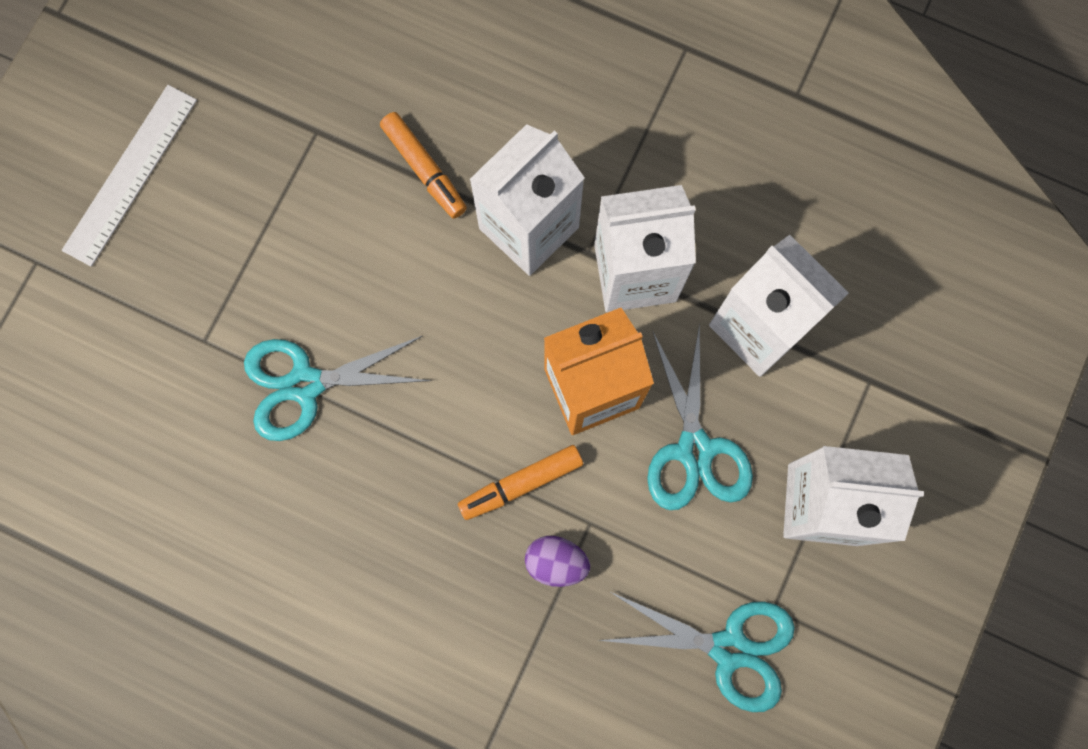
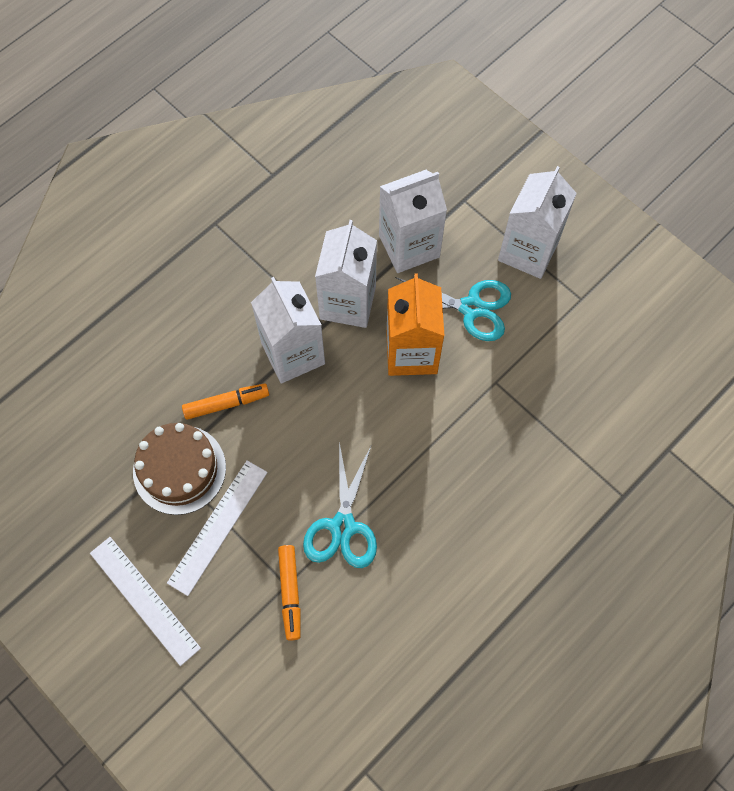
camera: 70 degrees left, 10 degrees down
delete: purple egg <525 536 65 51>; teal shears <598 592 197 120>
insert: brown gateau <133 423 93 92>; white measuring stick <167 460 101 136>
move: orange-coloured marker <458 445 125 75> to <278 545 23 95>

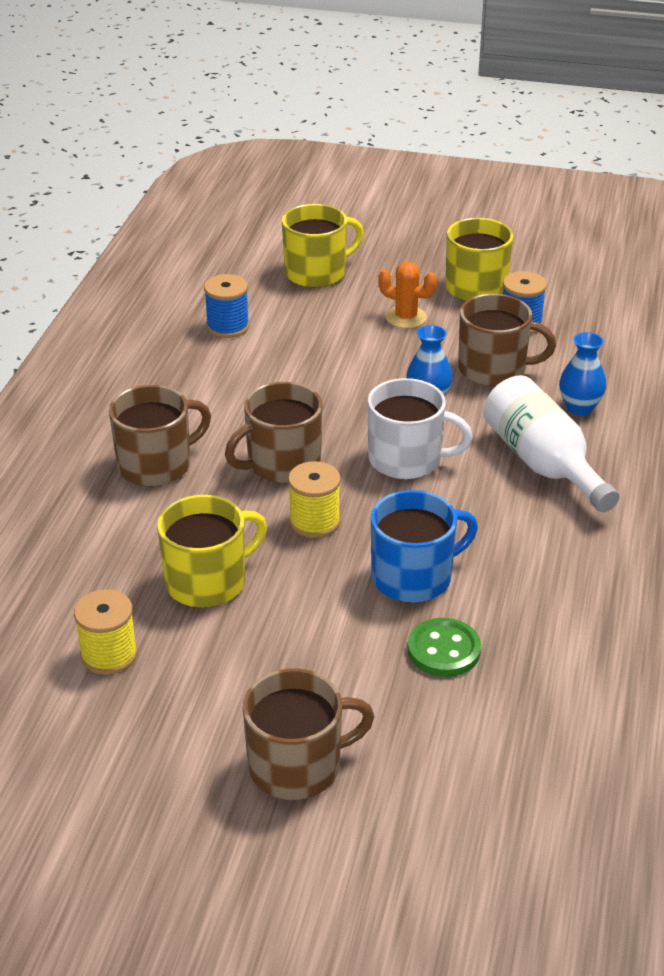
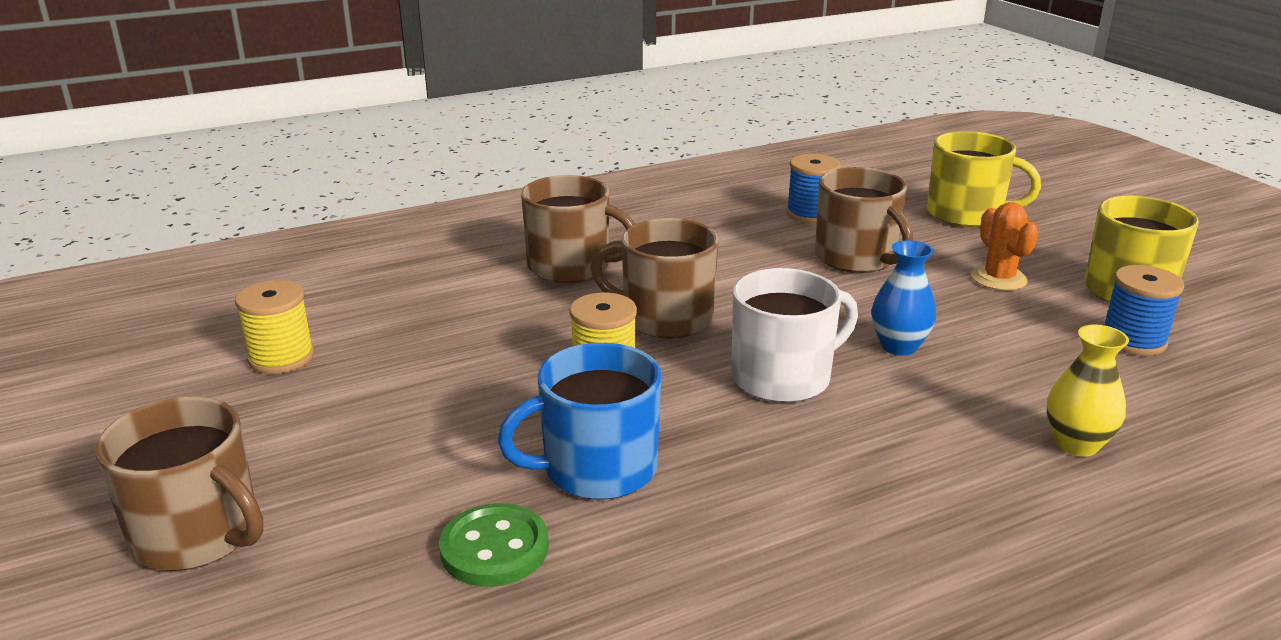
camera: 50 degrees right, 10 degrees down
delete: golden tea mug <157 495 110 113>; white flask <483 375 136 137>
move: brown tea mug <458 294 98 92> to <815 167 98 106>
recolor: royal blue vase <559 332 47 83> to golden vase <1047 324 82 133>
rotate: white tea mug <368 378 105 101> = <732 268 126 135> 90 degrees counterclockwise; royal blue tea mug <371 490 107 113> = <497 343 164 157> 135 degrees clockwise

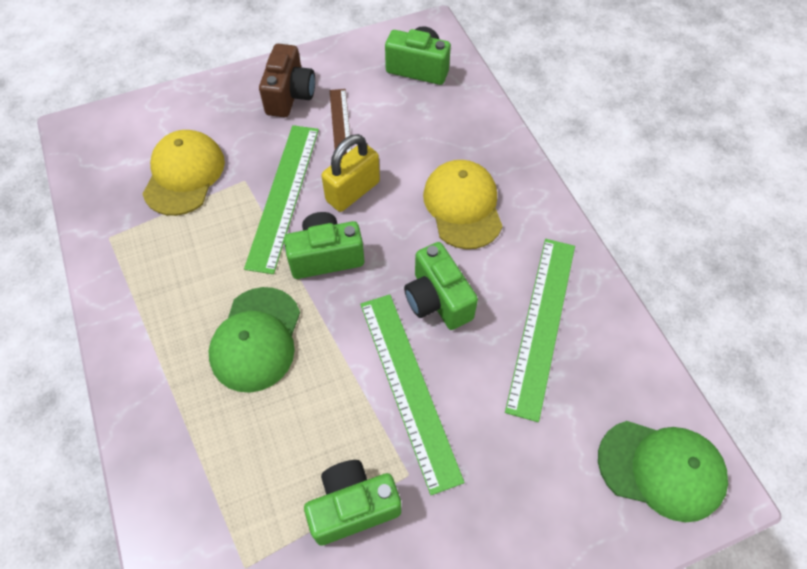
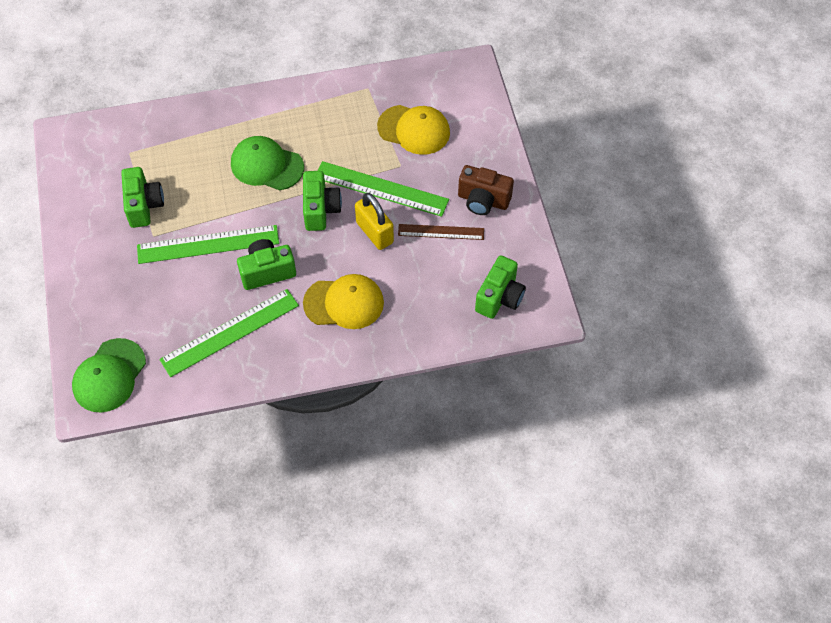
camera: 100 degrees right, 0 degrees up
rotate: green measuring stick <505 239 70 183> = <159 289 140 88> 60 degrees counterclockwise

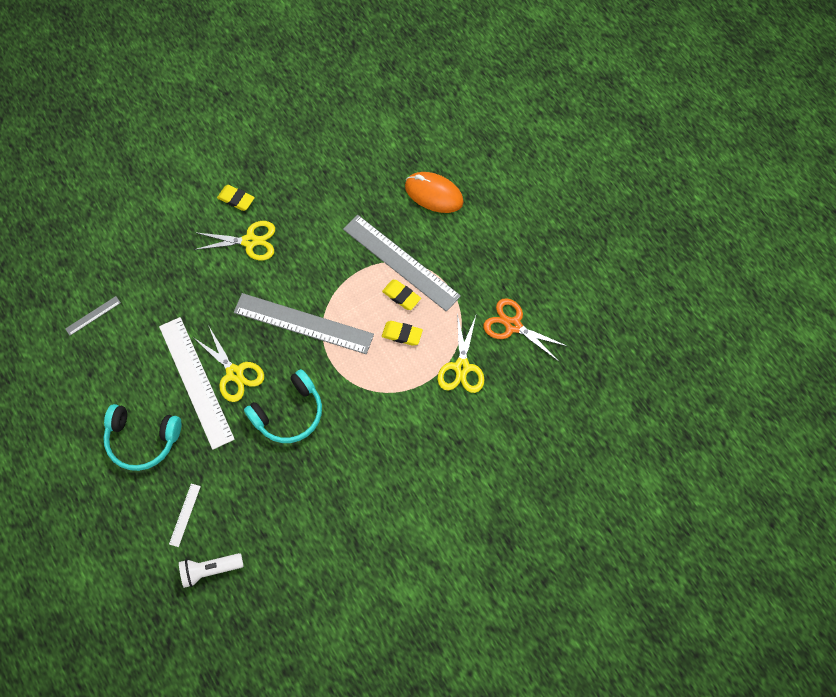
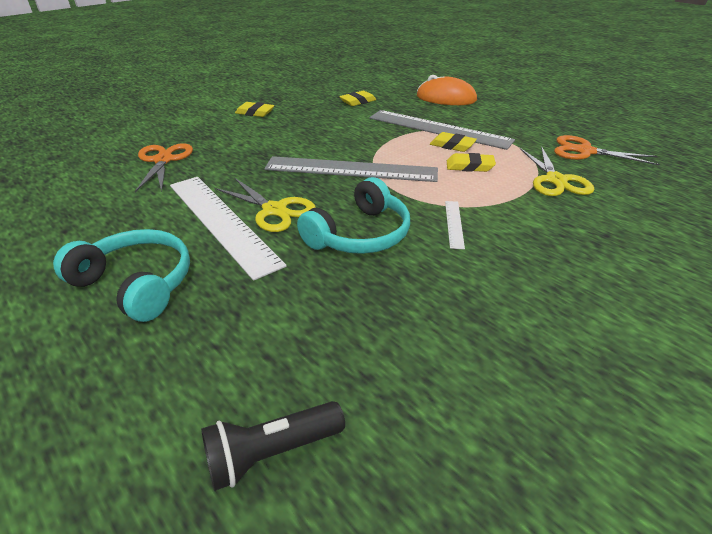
camera: 10 degrees left, 30 degrees down
delete: ash-grey measuring stick <65 296 56 40>; golden shears <194 221 81 40>
insert: orange-coloured shears <135 143 58 49>; golden eraser <339 91 37 15>
move: white measuring stick <169 484 32 63> to <445 201 20 48>
recolor: white torch <179 553 65 35> to jet-black torch <201 401 144 90>
rotate: teal headphones <103 404 78 67> = <53 229 137 93> 150 degrees counterclockwise

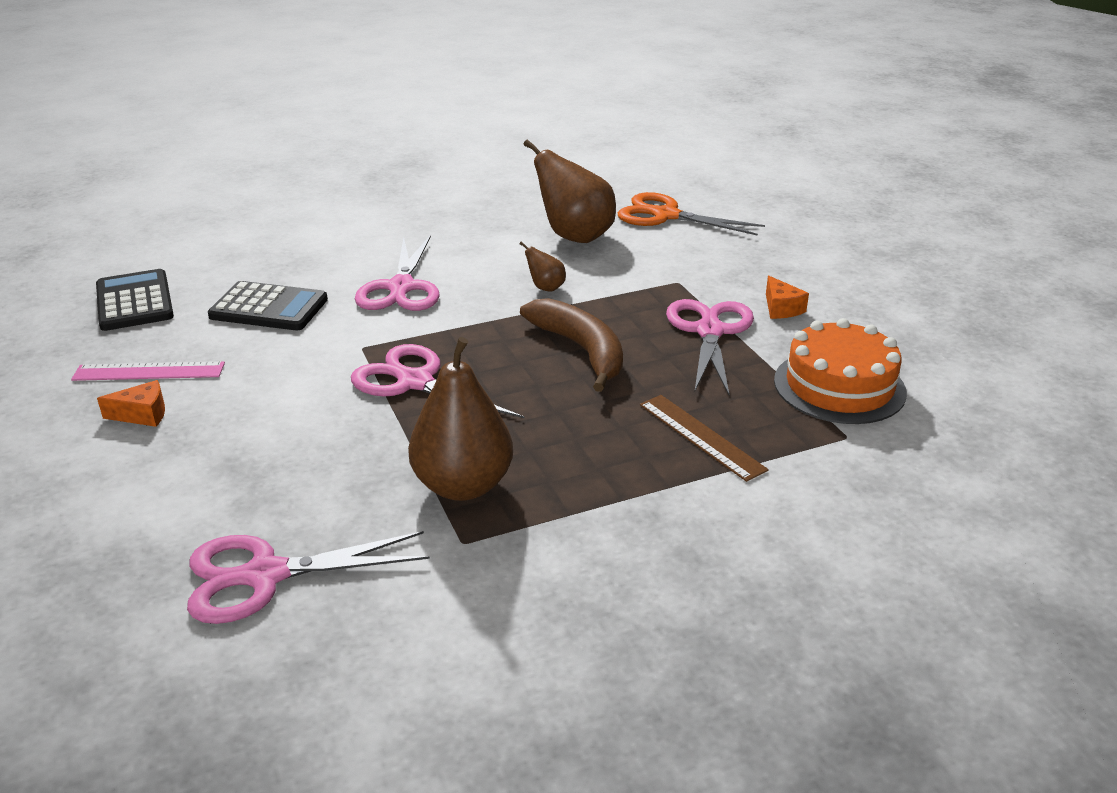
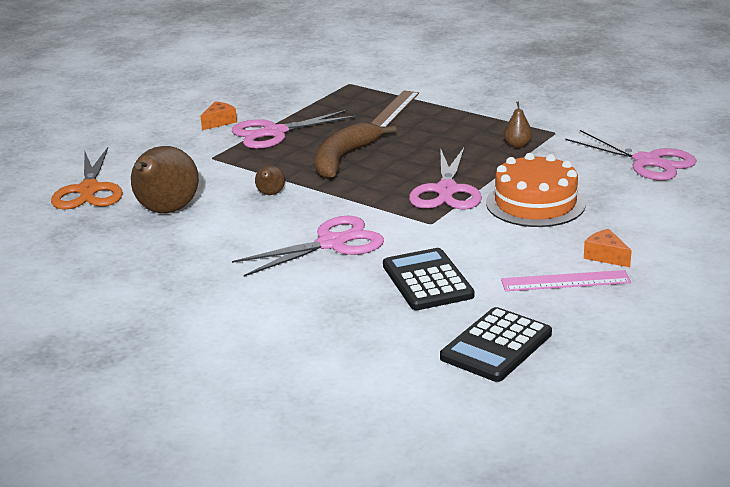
camera: 120 degrees left, 5 degrees down
move: orange-coloured gateau <774 318 133 106> to <486 153 100 74>
rotate: rose-pink measuring stick <71 361 154 20> = <501 270 130 21> 60 degrees counterclockwise
resize: brown toy pear <408 337 105 164> = <504 101 28 47> x0.45

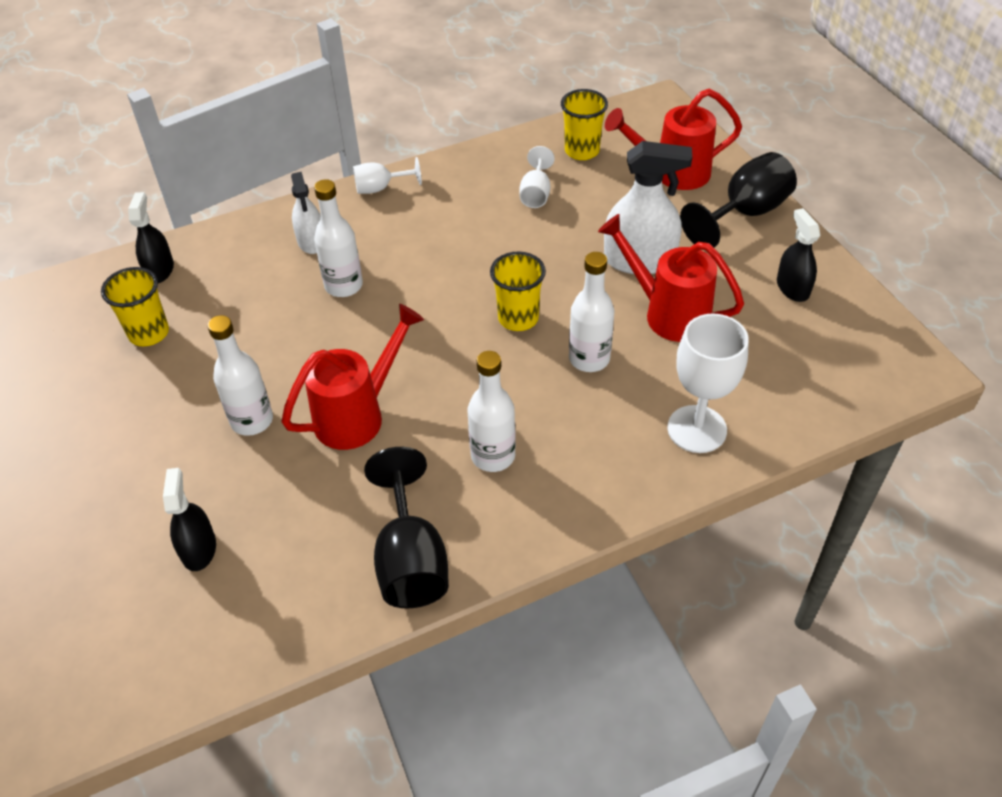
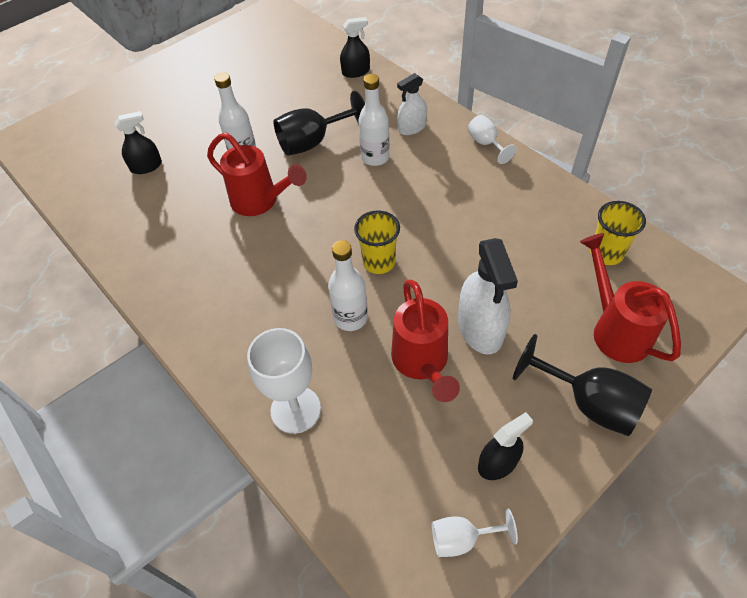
camera: 75 degrees right, 5 degrees up
delete: golden cup <101 267 68 79>; white flask <468 351 48 121>
move: jet-black chalice <364 447 85 161> to <273 91 92 65>; white chalice <520 146 35 62> to <431 509 87 48>
rotate: red watering pot <598 214 146 128> = <391 279 69 123> 150 degrees clockwise

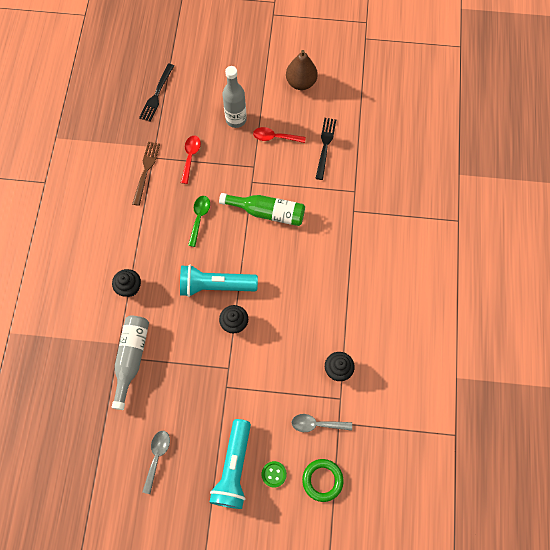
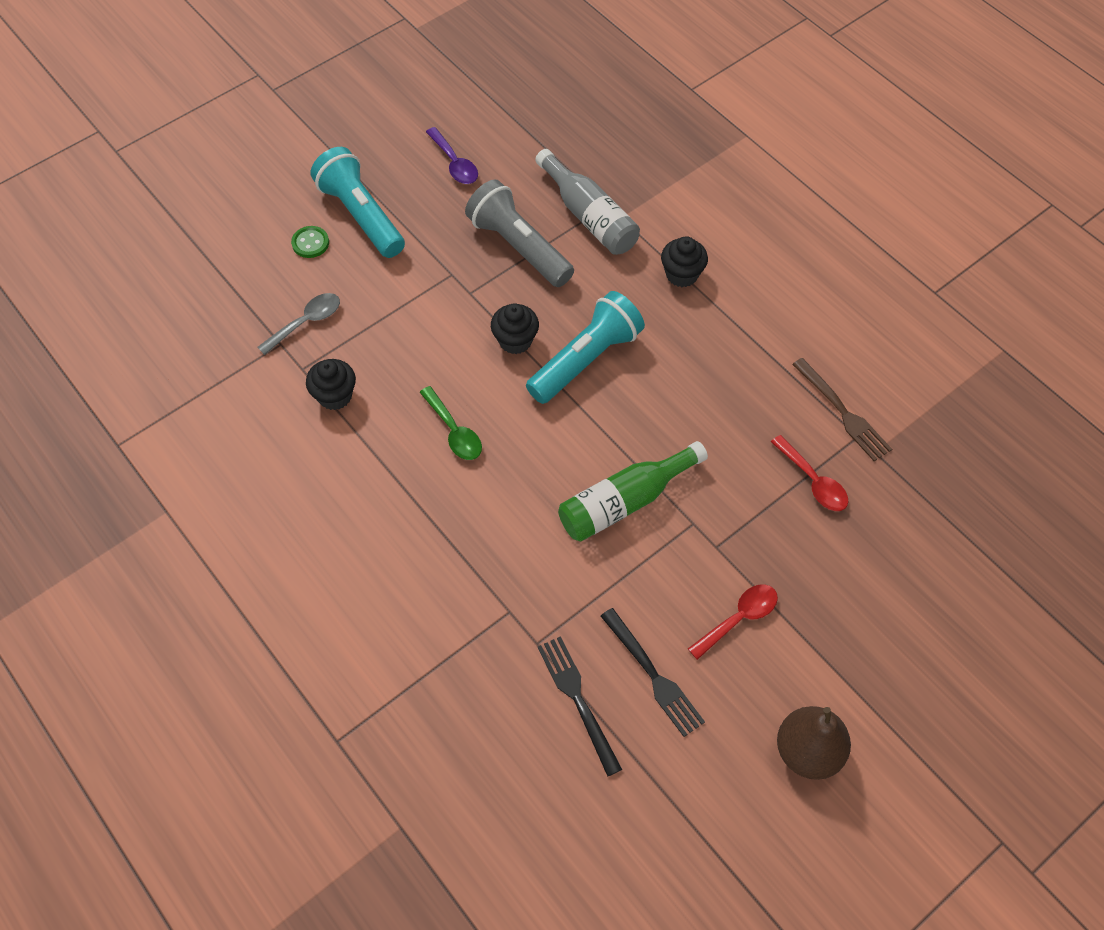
camera: 135 degrees right, 10 degrees down
delete: ash-grey flask <222 66 25 62>; green torus <302 459 42 43>
insert: ash-grey torch <465 179 109 108>
move: jet-black fork <139 64 35 58> to <538 636 84 140>; green teaspoon <188 196 22 51> to <419 386 63 74>
recolor: ash-grey teaspoon <142 431 28 63> to purple teaspoon <426 127 52 57>

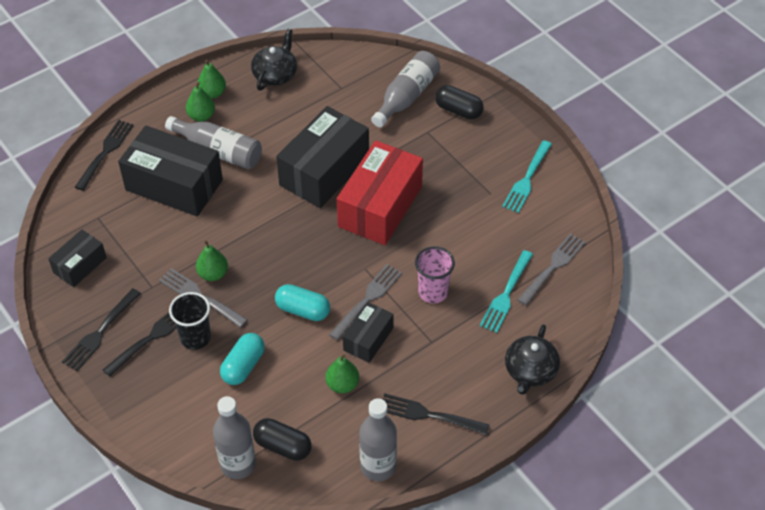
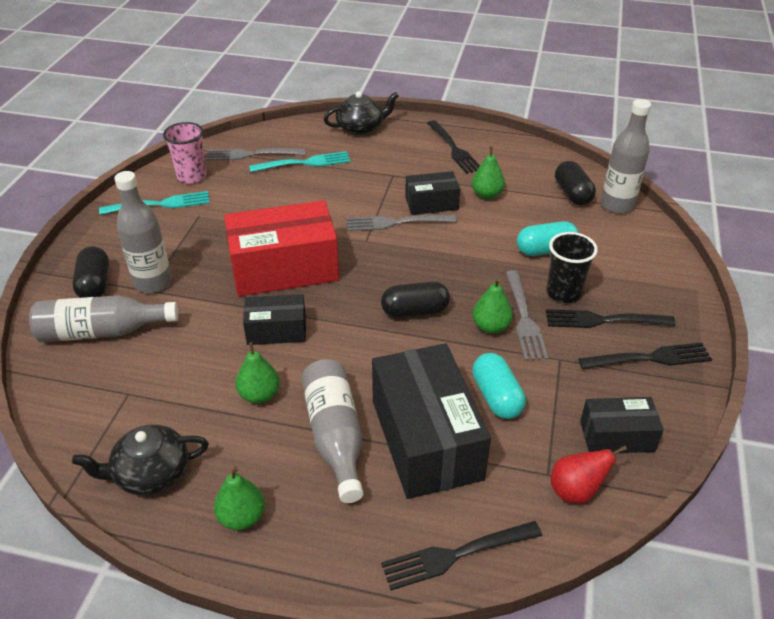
camera: 130 degrees left, 10 degrees down
insert: jet-black capsule <381 281 69 37>; red toy pear <550 446 77 57>
move: green toy pear <186 82 29 40> to <236 342 44 62>; teal capsule <275 284 55 37> to <472 353 54 66>; ash-grey flask <359 398 38 83> to <114 171 58 122>; rose-pink cup <415 246 40 57> to <163 122 44 62>
resize: jet-black parcel <276 106 93 102> = <243 294 63 51> x0.53

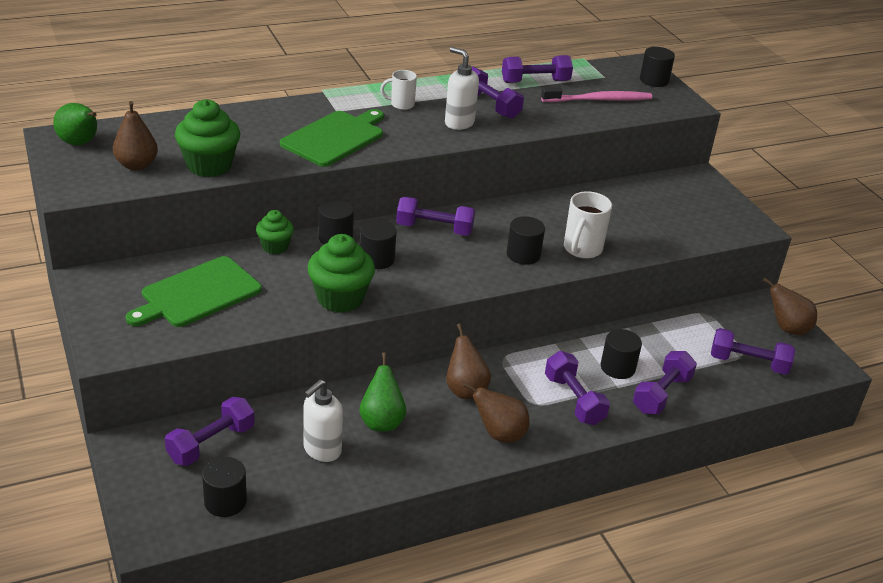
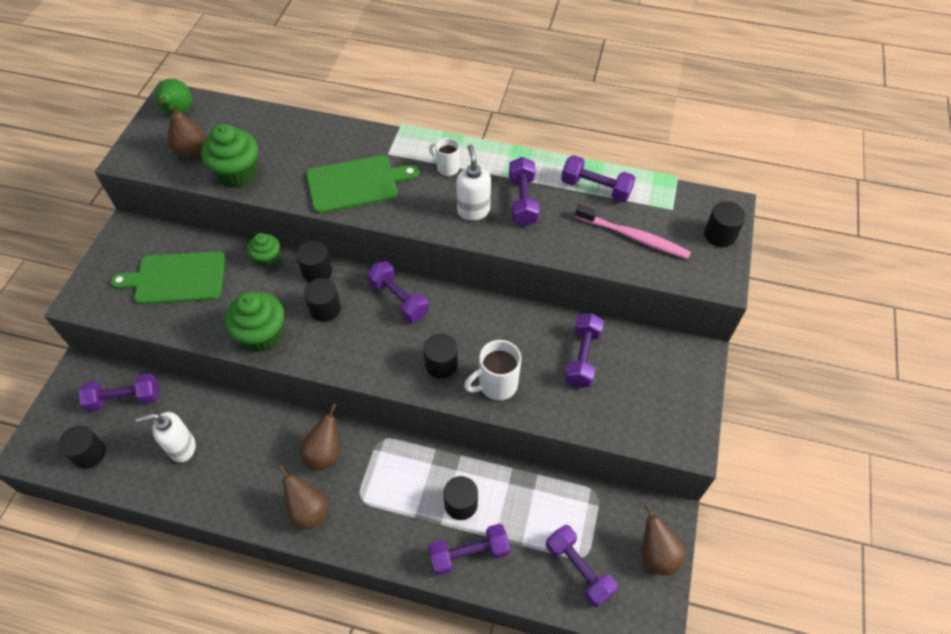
camera: 40 degrees right, 20 degrees up
delete: green toy pear <359 352 47 80>
move: purple hand weight <545 351 65 74> to <565 313 39 75>

